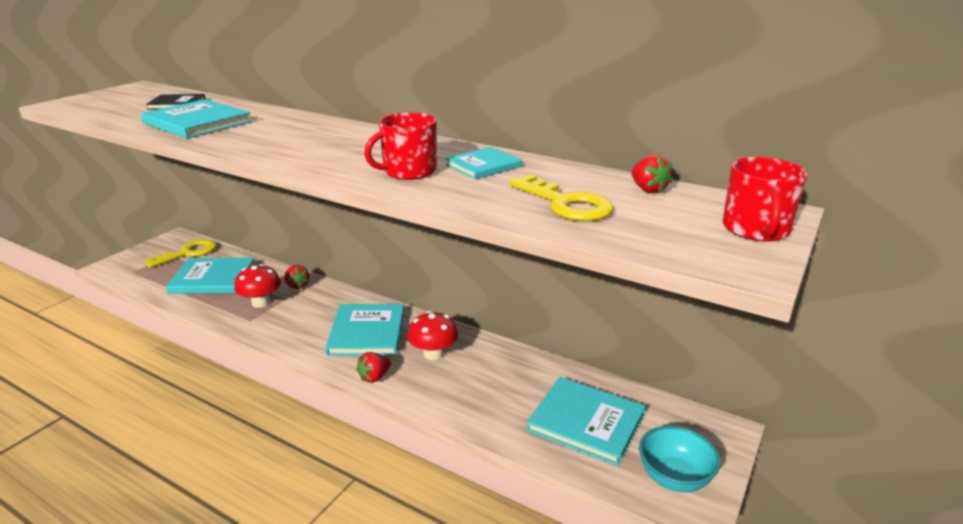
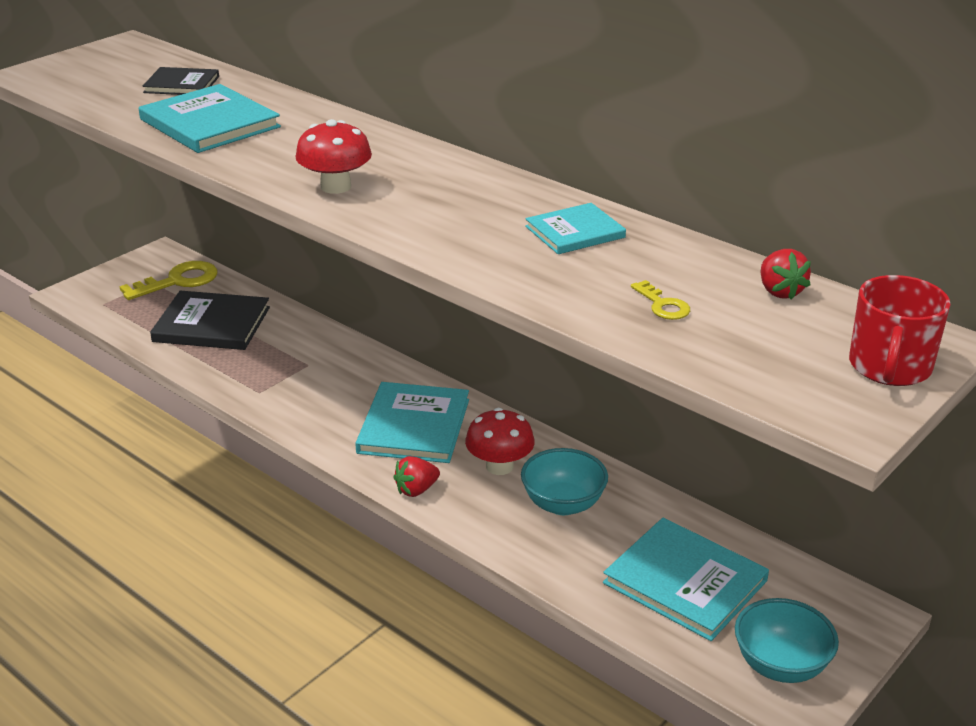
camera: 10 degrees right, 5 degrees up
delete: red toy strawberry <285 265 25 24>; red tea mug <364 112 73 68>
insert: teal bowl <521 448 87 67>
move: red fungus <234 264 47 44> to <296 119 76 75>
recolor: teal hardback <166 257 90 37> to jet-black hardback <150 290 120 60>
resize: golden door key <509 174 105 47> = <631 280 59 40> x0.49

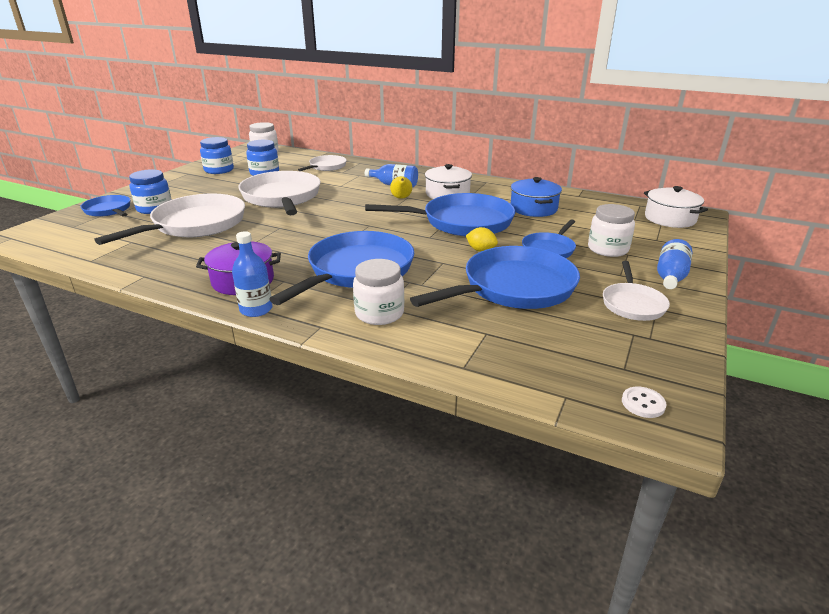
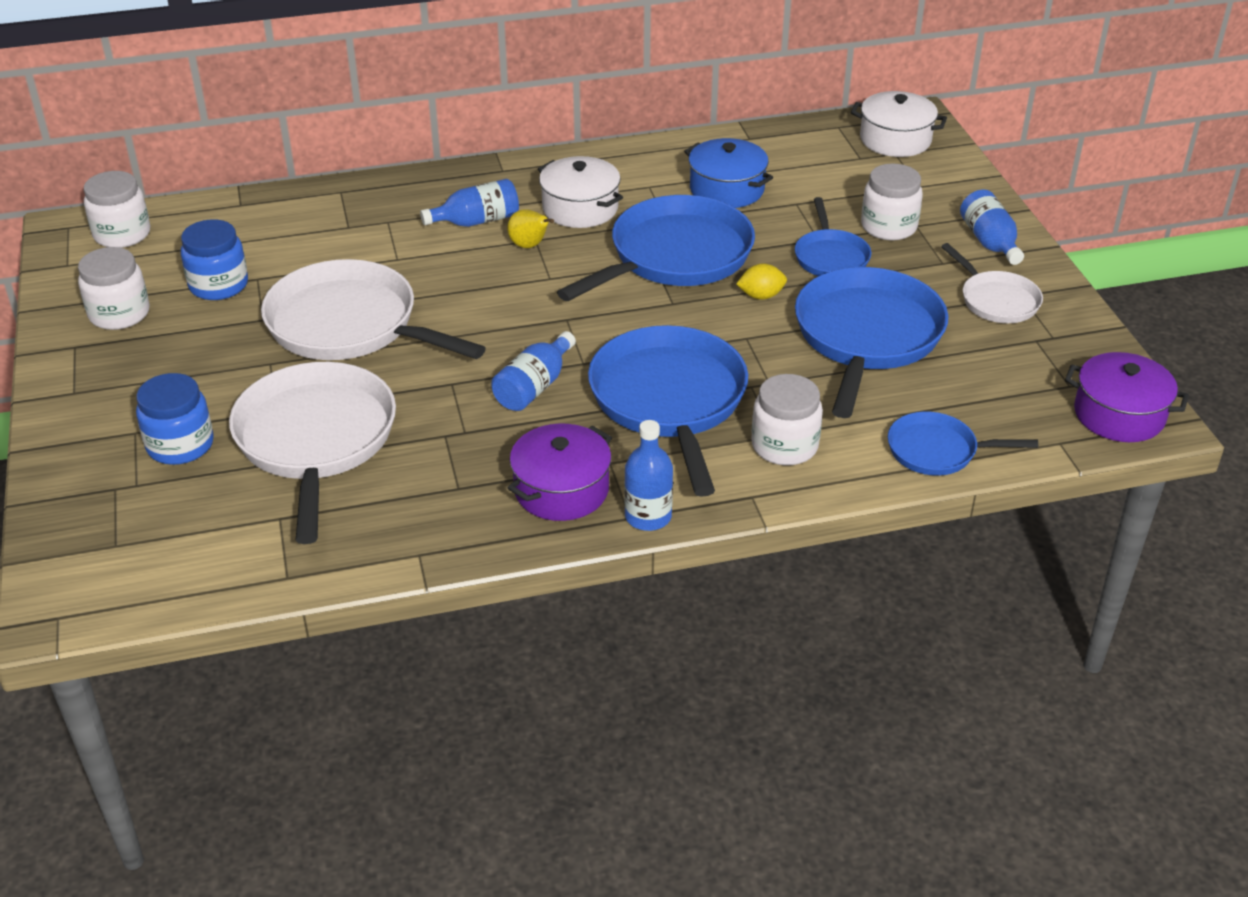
camera: 40 degrees left, 10 degrees up
delete: white frying pan <298 155 49 16>
insert: royal blue flask <491 331 85 80>
move: royal blue frying pan <80 195 50 22> to <888 412 150 64>
replace: white button <622 386 45 32> to purple pot <1065 352 124 90>
recolor: royal blue preserve jar <200 137 34 37> to white preserve jar <78 247 72 83>

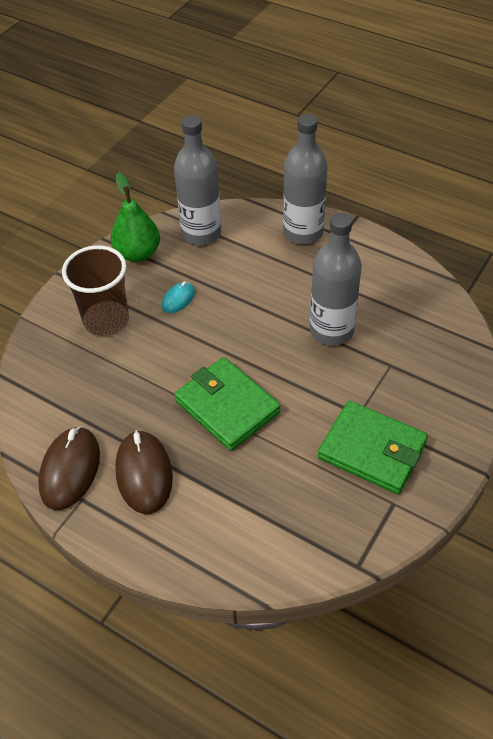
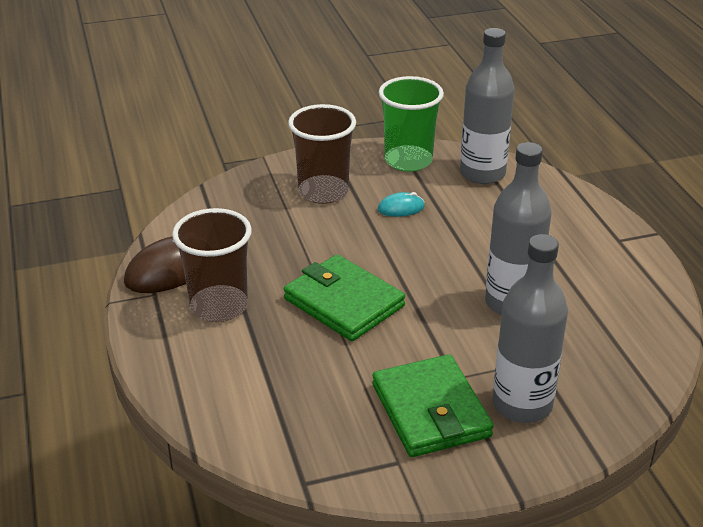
camera: 40 degrees right, 15 degrees down
move: ash-grey flask <283 114 45 130> to <492 234 76 189>
replace: green toy pear <111 172 49 90> to green cup <379 76 65 96>; brown PC mouse <115 430 58 84> to brown cup <172 208 80 114>
rotate: green card wallet <174 357 107 94> = <284 254 121 87> 45 degrees counterclockwise

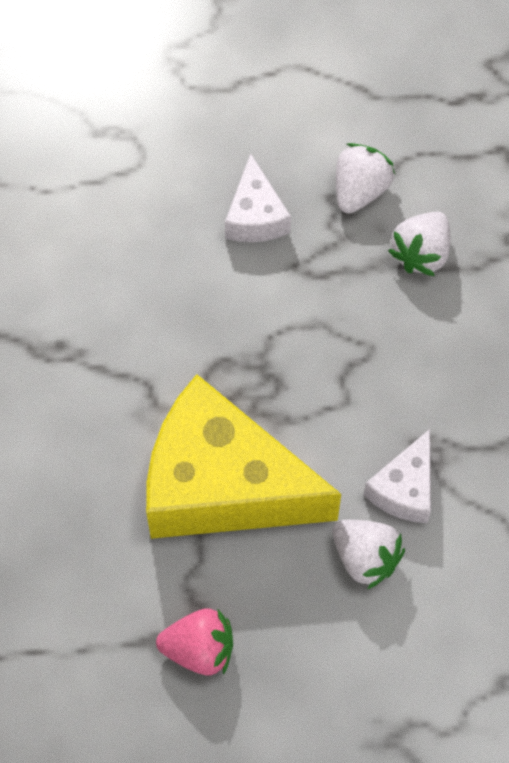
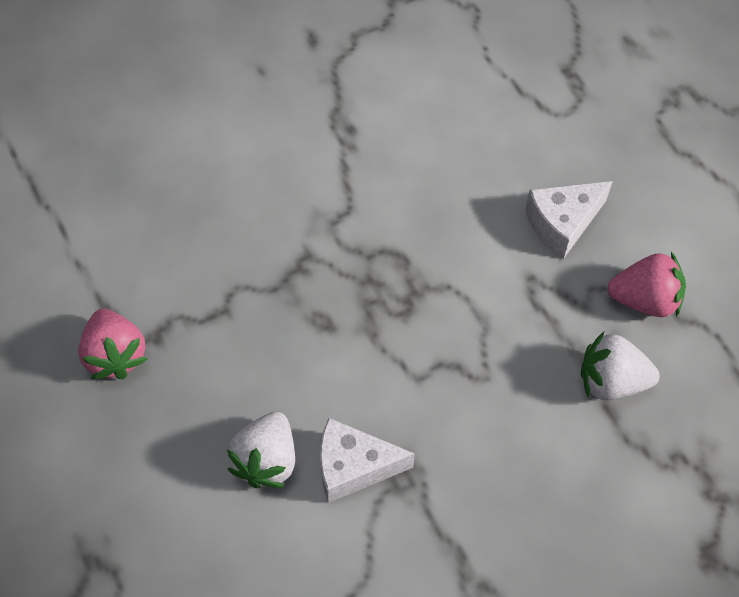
camera: 65 degrees right, 5 degrees down
delete: golden piece of cheese <146 374 195 165>
recolor: white toy strawberry <336 143 59 71> to rose-pink toy strawberry <607 252 79 65>

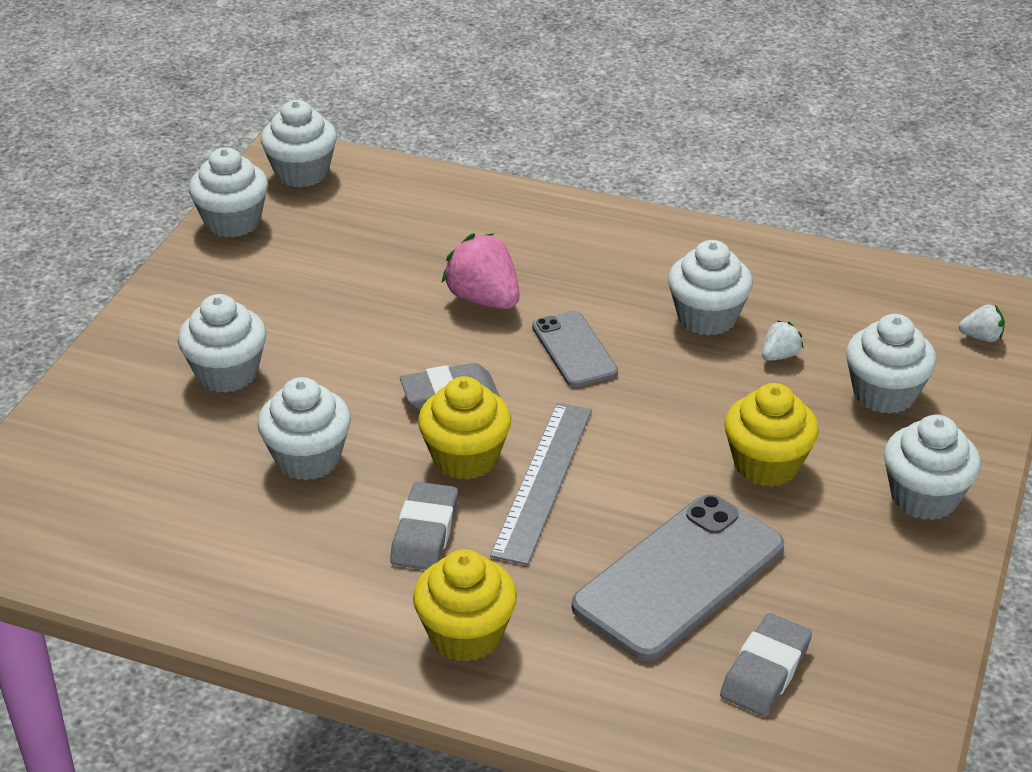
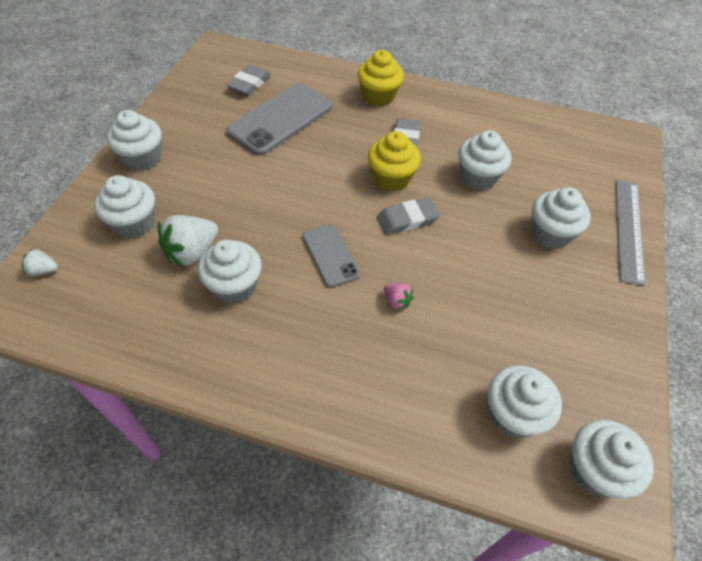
camera: 175 degrees right, 15 degrees up
delete: golden muffin <724 383 95 104>
move: white muffin <189 147 79 90> to <488 365 74 73>; ash-grey measuring stick <490 403 102 162> to <615 180 30 106>
resize: rose-pink toy strawberry <441 233 79 76> = <384 283 30 28> x0.51; white toy strawberry <762 321 42 40> = <158 215 60 52> x1.95

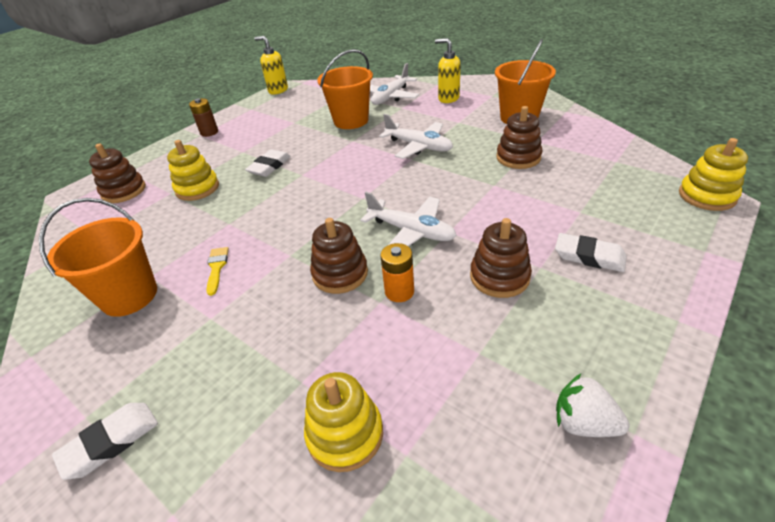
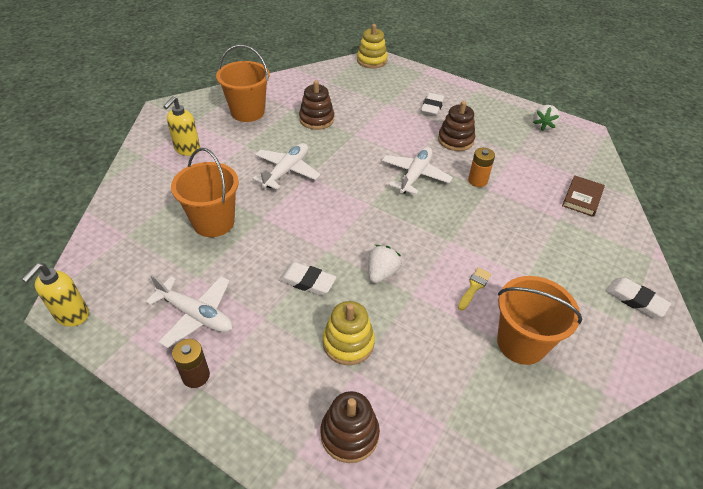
camera: 100 degrees left, 5 degrees up
delete: brown stacking rings <310 218 58 76>
insert: white toy strawberry <368 245 33 38>
move: white plane <370 63 49 42> to <145 275 88 73>
replace: golden stacking rings <304 372 79 100> to brown hardback <562 175 43 42>
rotate: golden paint brush <207 247 22 49> = <458 267 33 44> 135 degrees clockwise

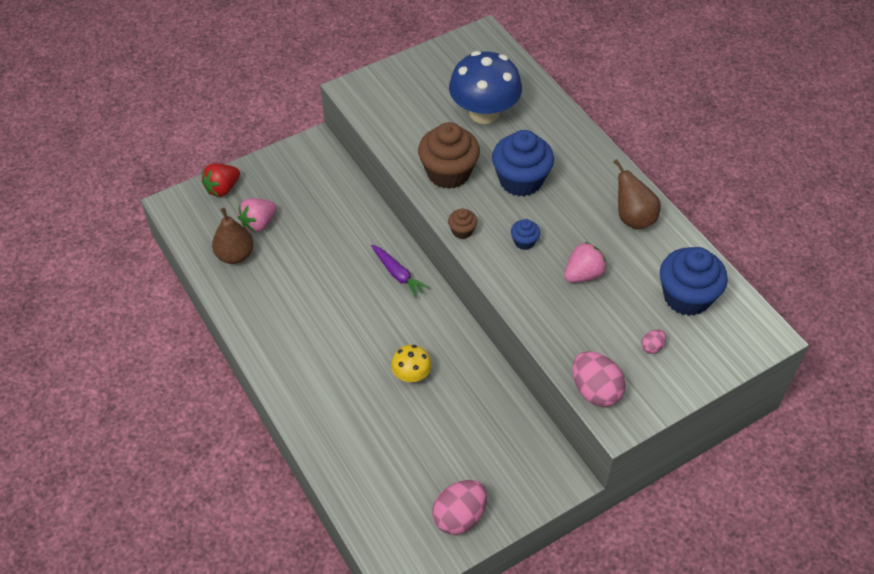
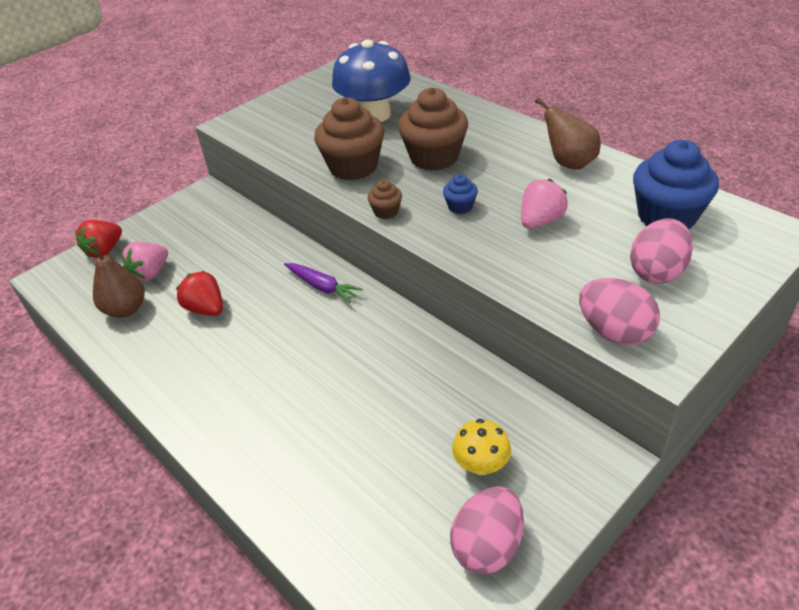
camera: 10 degrees left, 10 degrees down
insert: red toy strawberry <176 271 47 45>
move: golden fungus <391 345 41 37> to <452 419 59 56>
recolor: royal blue muffin <492 130 62 67> to brown muffin <398 87 70 84>
resize: rose-pink egg <641 330 25 24> = <630 218 63 66> x2.08

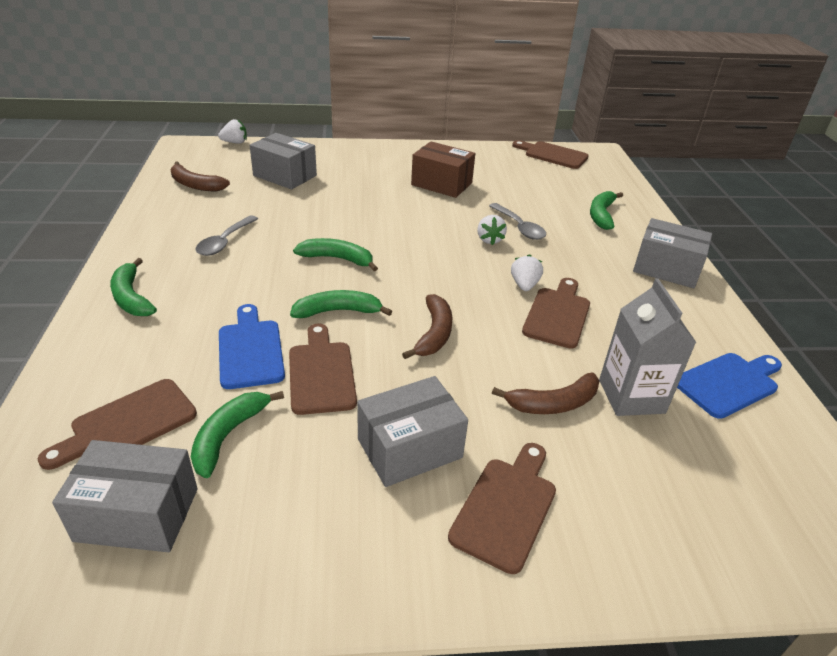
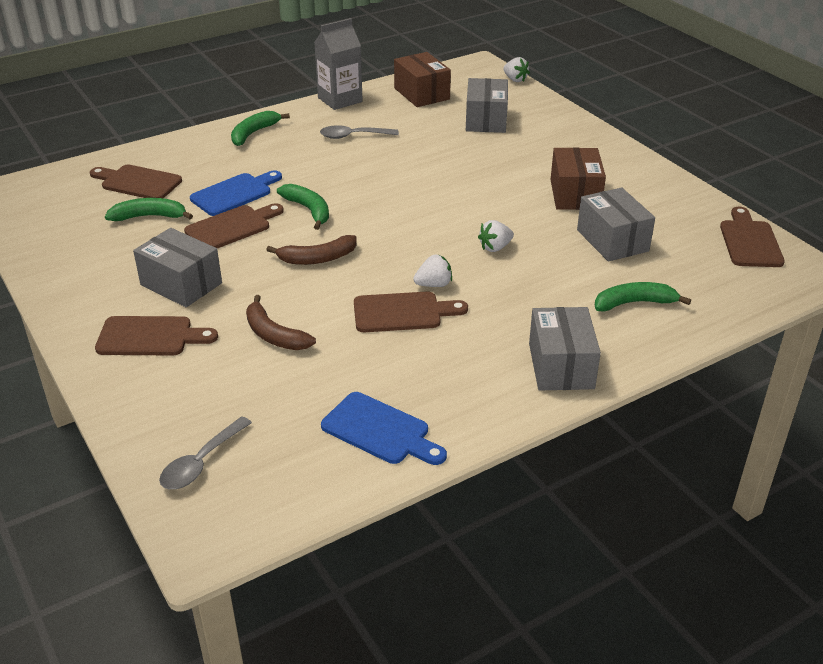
camera: 65 degrees right, 0 degrees up
delete: green banana <293 238 85 33>
move: ash-grey parcel <52 440 146 112> to <577 187 78 75>; ash-grey teaspoon <489 203 57 37> to <159 416 93 73>; ash-grey milk carton <599 279 98 137> to <314 18 49 92>
replace: brown banana <171 161 59 30> to brown parcel <394 52 57 55>

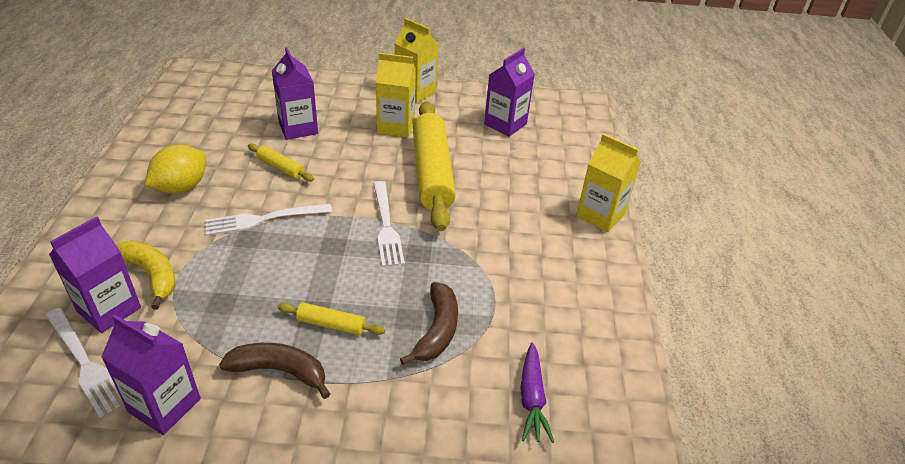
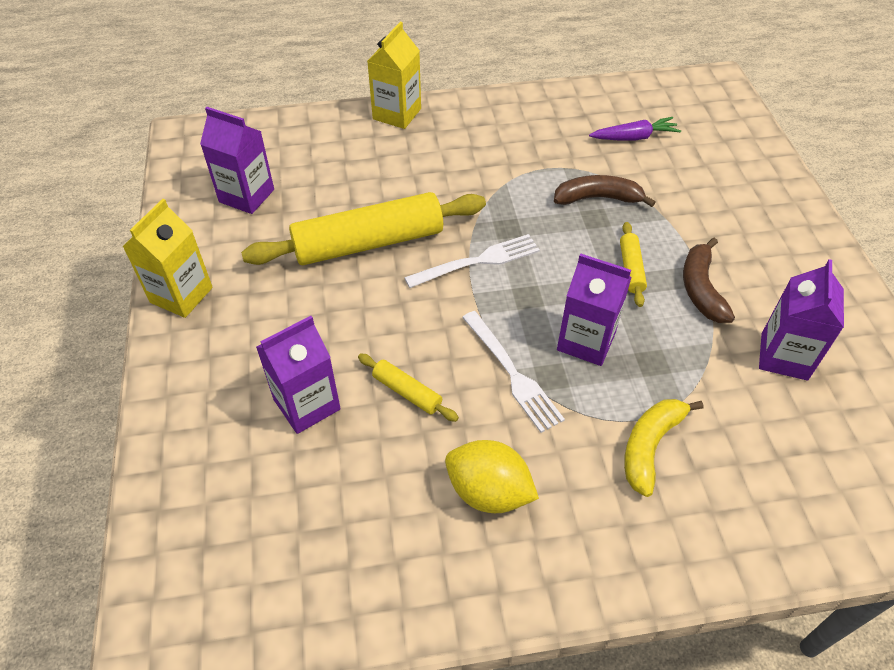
camera: 100 degrees left, 10 degrees up
delete: white fork <46 308 78 109>; golden milk carton <376 53 40 85>
move: purple milk carton <49 216 92 117> to <557 253 75 113>
rotate: golden rolling pin <248 144 66 38> = <358 354 101 68> 75 degrees counterclockwise

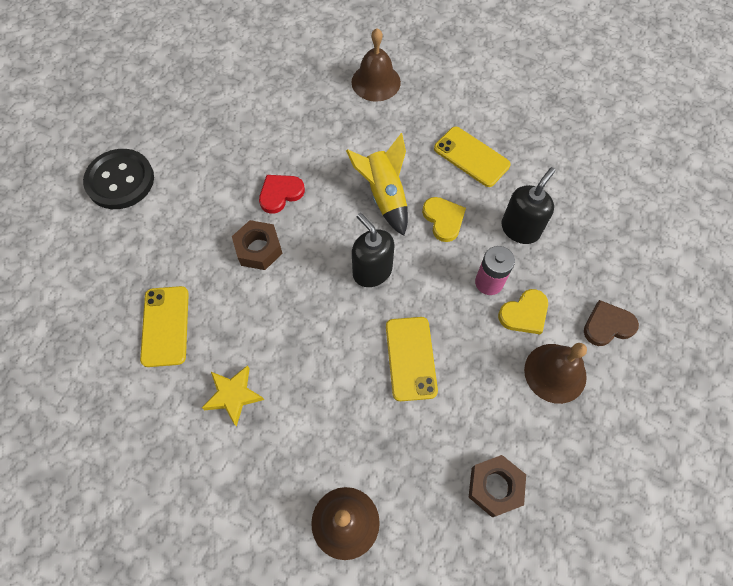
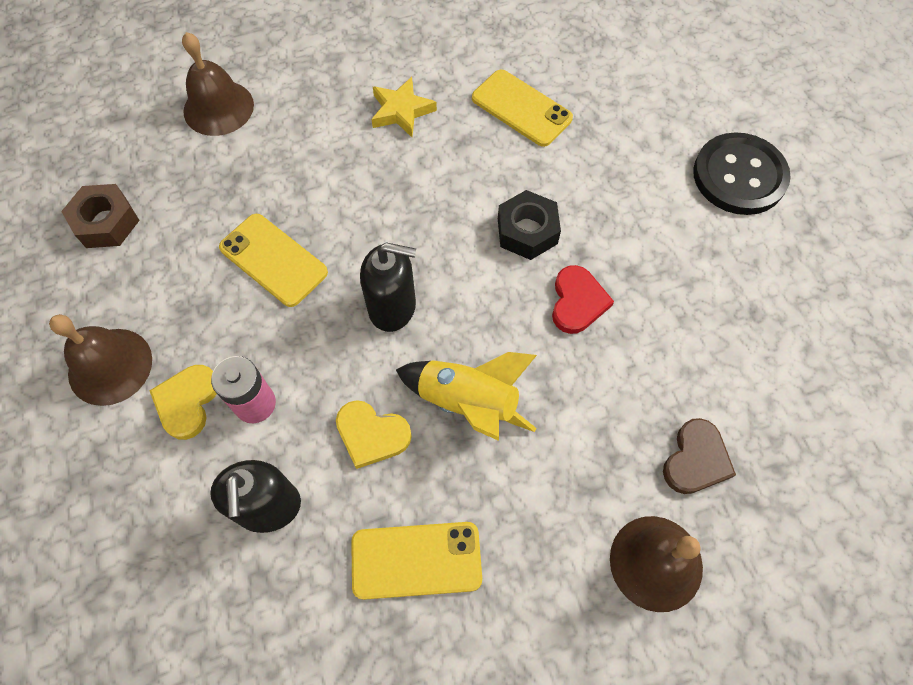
camera: 135 degrees right, 0 degrees up
move: brown heart <584 300 55 46> to <663 418 73 76>
recolor: brown nut <232 220 50 50> to jet-black nut <498 190 63 70>

